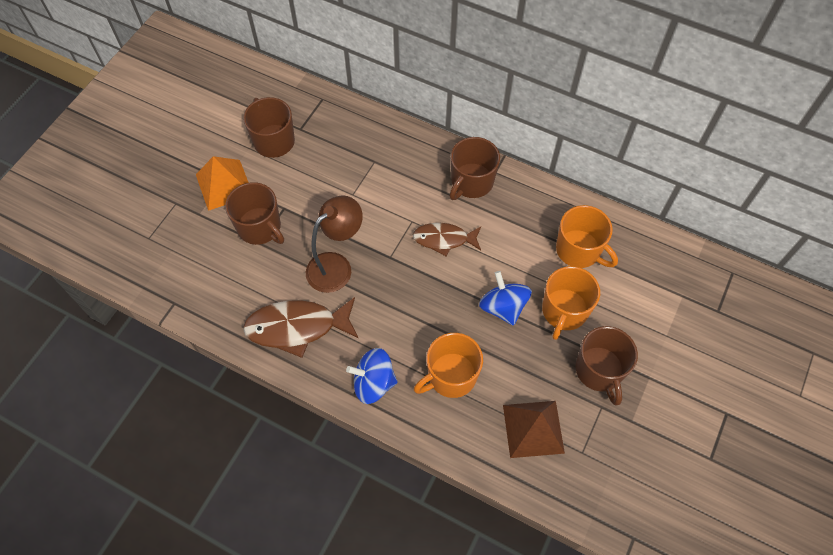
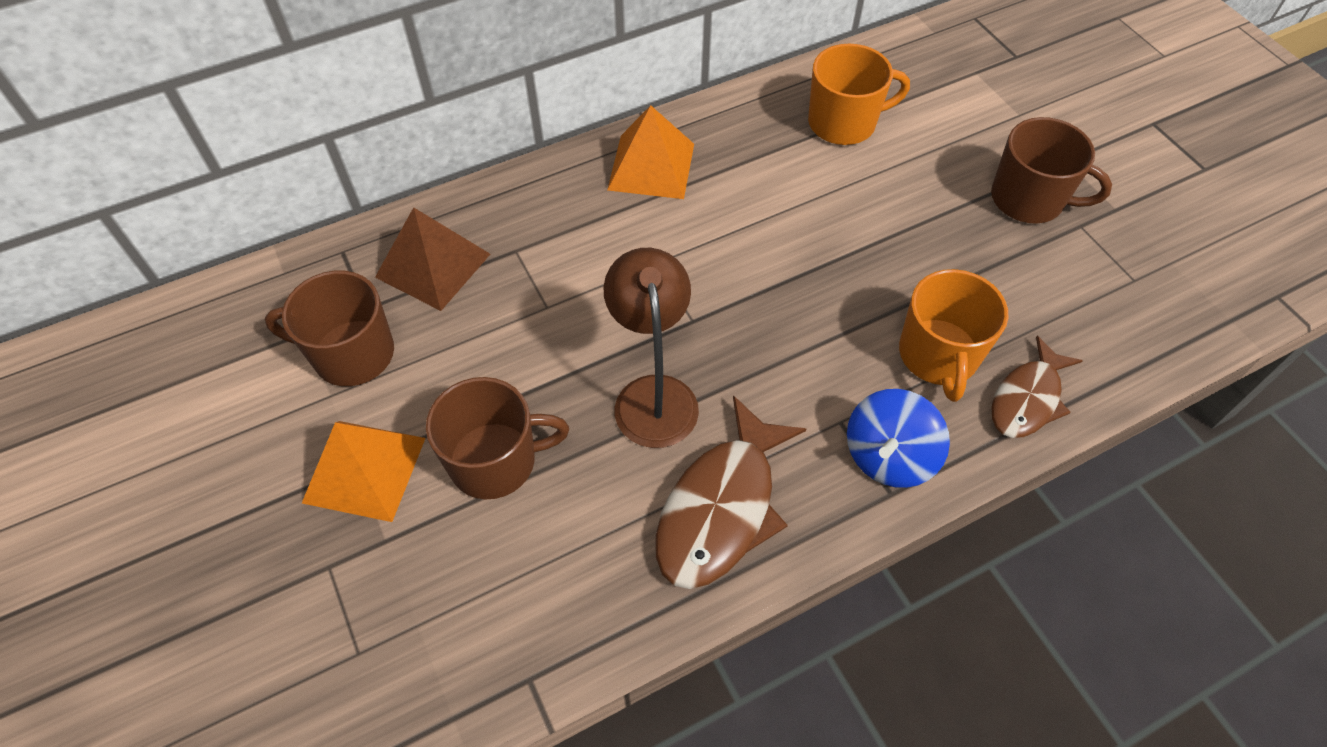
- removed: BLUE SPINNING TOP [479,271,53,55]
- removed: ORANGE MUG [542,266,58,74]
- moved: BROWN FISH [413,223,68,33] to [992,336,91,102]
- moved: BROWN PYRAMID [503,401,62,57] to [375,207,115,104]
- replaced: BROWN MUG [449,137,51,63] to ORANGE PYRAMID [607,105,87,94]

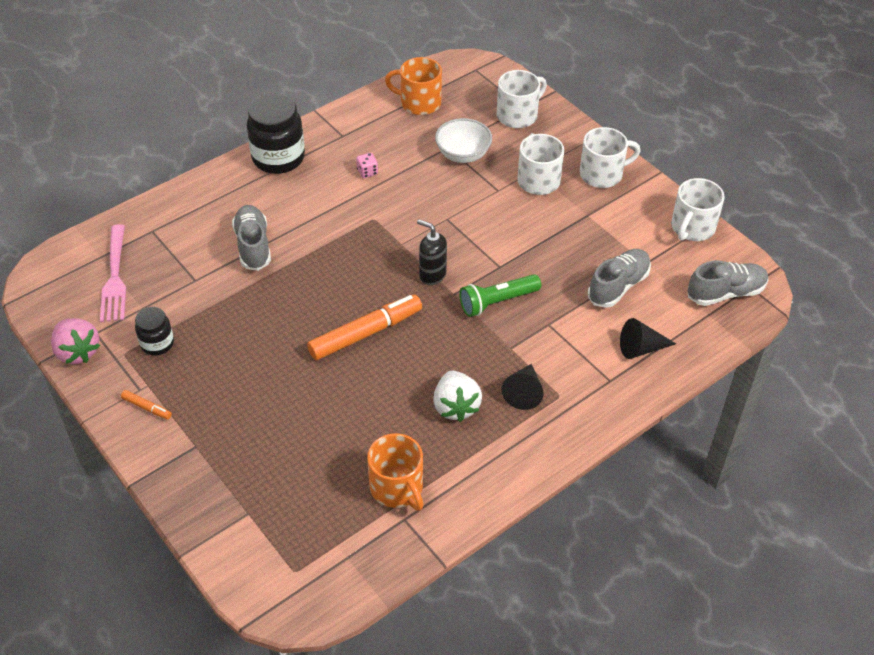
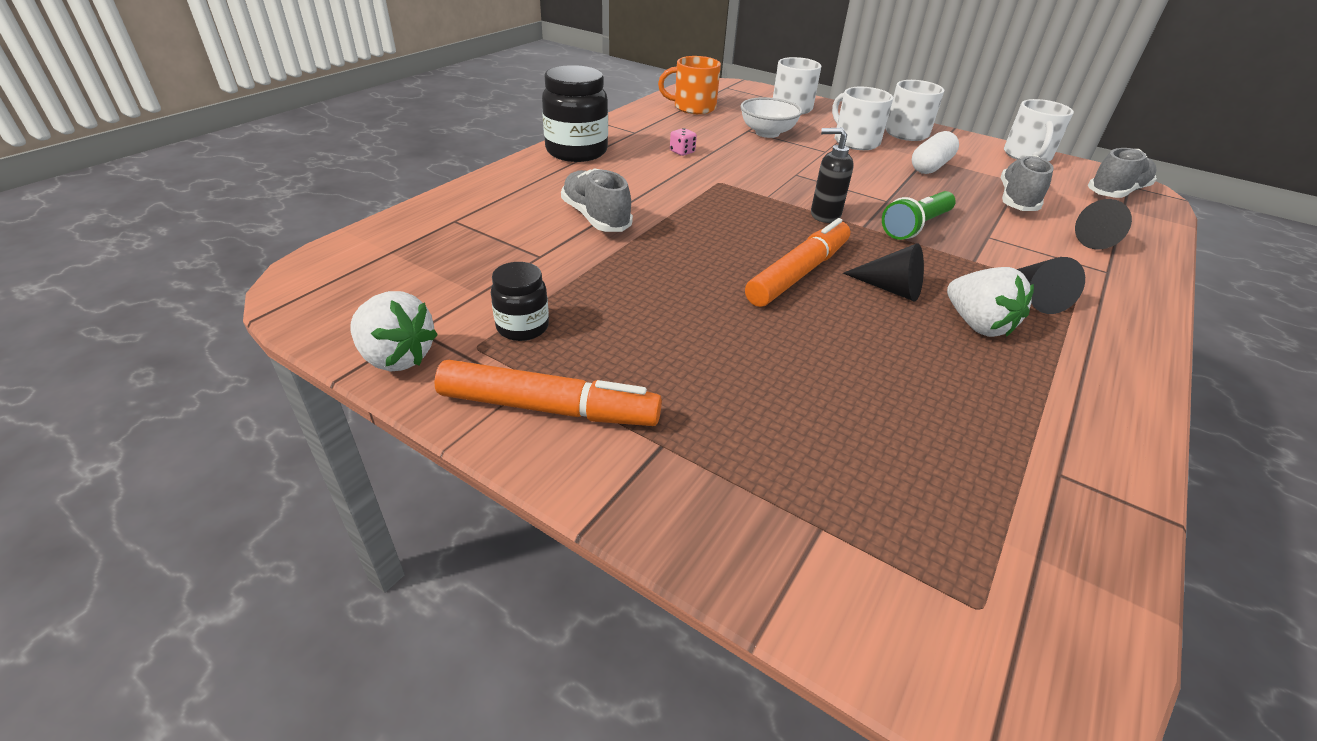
- removed: PINK FORK [100,224,26,98]
- removed: ORANGE MUG [367,433,56,78]
- added: BLACK CONE [843,243,81,58]
- added: WHITE CAPSULE [912,131,47,43]
- recoloured: PINK STRAWBERRY [51,318,49,46] to WHITE STRAWBERRY [351,291,87,81]
- resized: ORANGE MARKER [121,390,51,29] = [434,360,228,66] x2.28

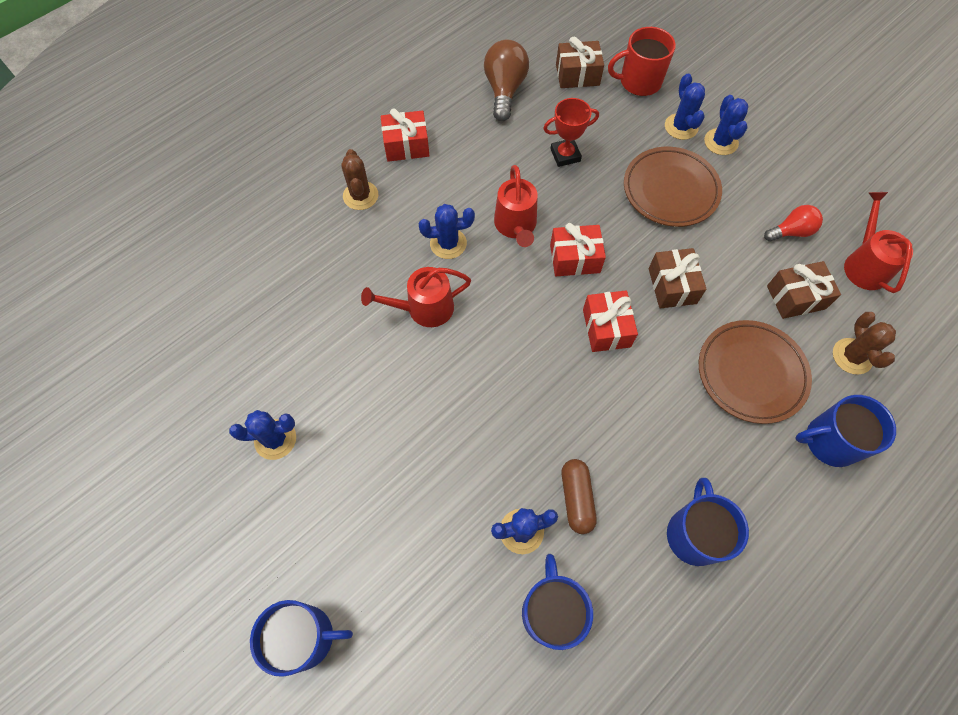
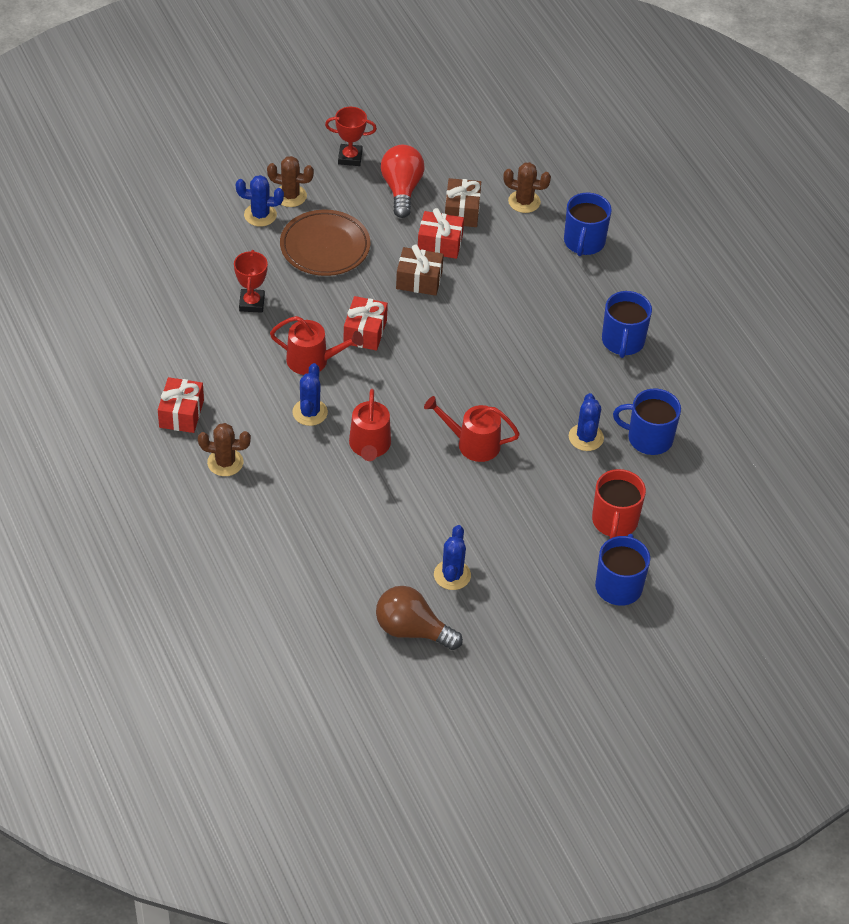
- removed: BROWN GIFT [556,37,48,51]
- removed: BROWN CAPSULE [561,459,36,75]
- removed: BROWN PLATE [699,320,113,104]
- added: RED TROPHY [325,107,52,59]
- moved: BROWN LIGHT BULB [484,40,45,81] to [376,586,87,64]
- moved: RED GIFT [583,291,55,61] to [418,208,46,51]
- moved: RED MUG [608,27,68,69] to [592,469,54,70]
- moved: RED WATERING CAN [844,192,69,101] to [424,396,96,66]
- recoloured: BLUE CACTUS [704,95,44,60] to BROWN CACTUS [267,156,47,51]
- turned: BLUE MUG [667,478,82,88] = [602,291,50,67] 105 degrees counterclockwise
- resized: RED LIGHT BULB [764,205,59,37] = [381,145,44,73] x1.59

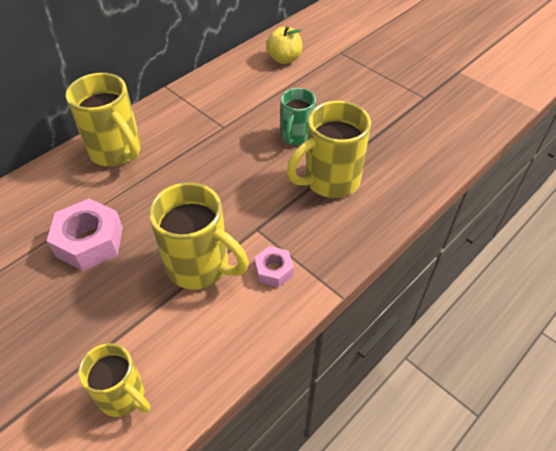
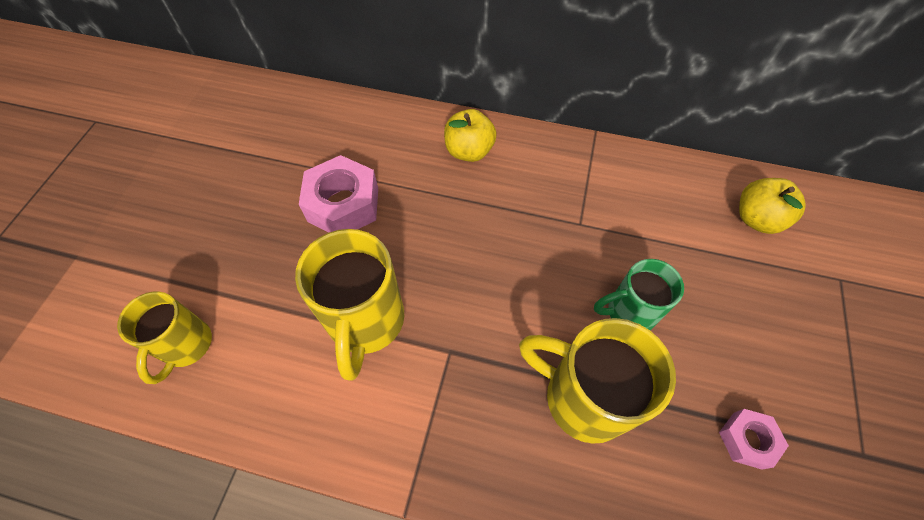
- moved: PINK NUT [254,246,40,41] to [719,409,70,60]
- replaced: YELLOW MUG [66,73,75,93] to YELLOW APPLE [444,109,53,53]

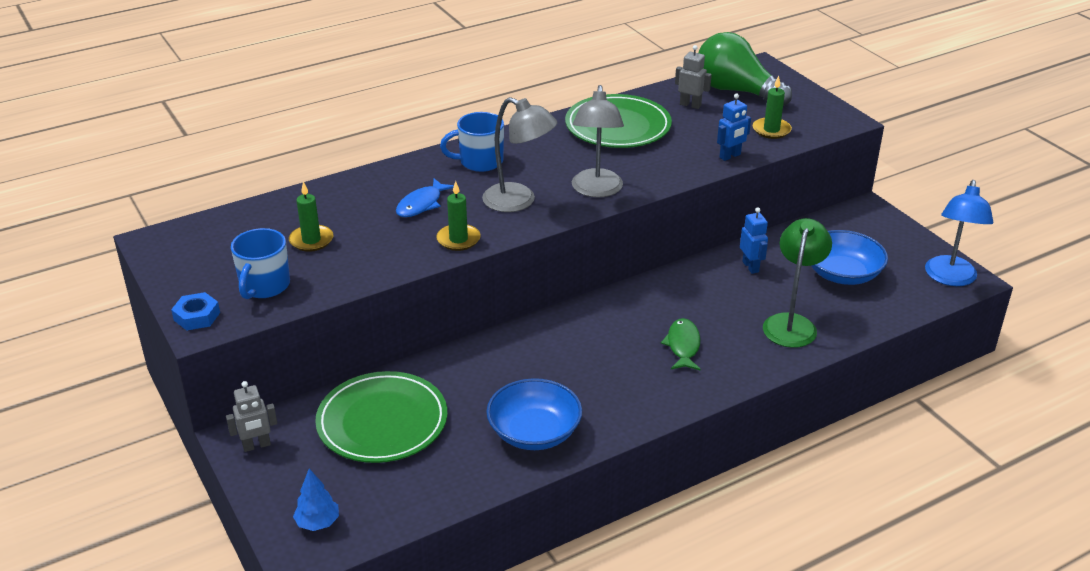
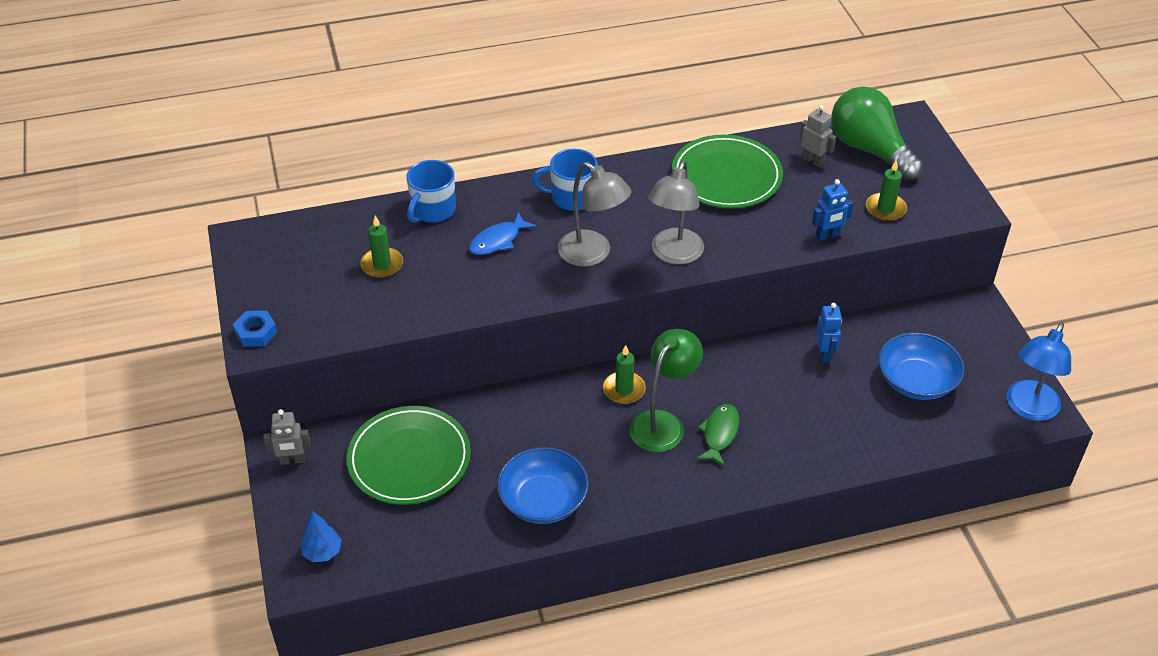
- moved: BLUE MUG [231,228,59,71] to [406,160,50,63]
- moved: GREEN CANDLE [436,181,45,70] to [603,345,43,59]
- moved: GREEN LAMP [763,218,69,130] to [629,329,74,123]

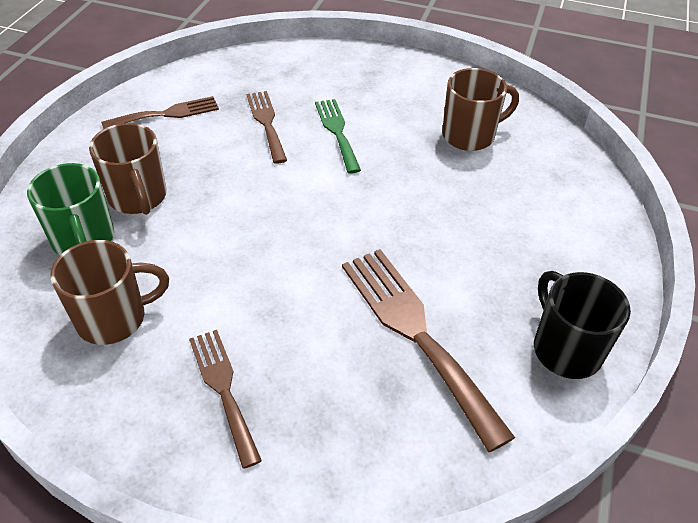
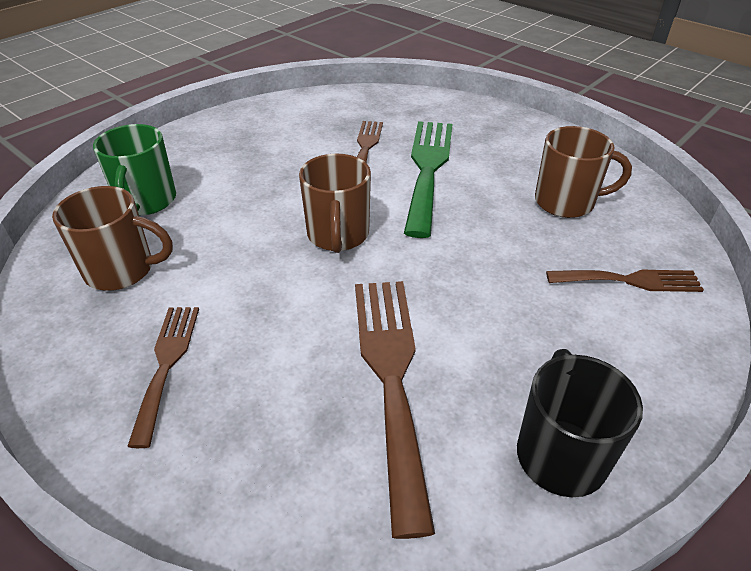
- moved: BROWN MUG [89,123,78,92] to [299,154,72,99]
- moved: BROWN FORK [101,96,118,33] to [546,270,158,22]
- resized: GREEN FORK [315,99,46,75] = [404,121,48,117] x1.69

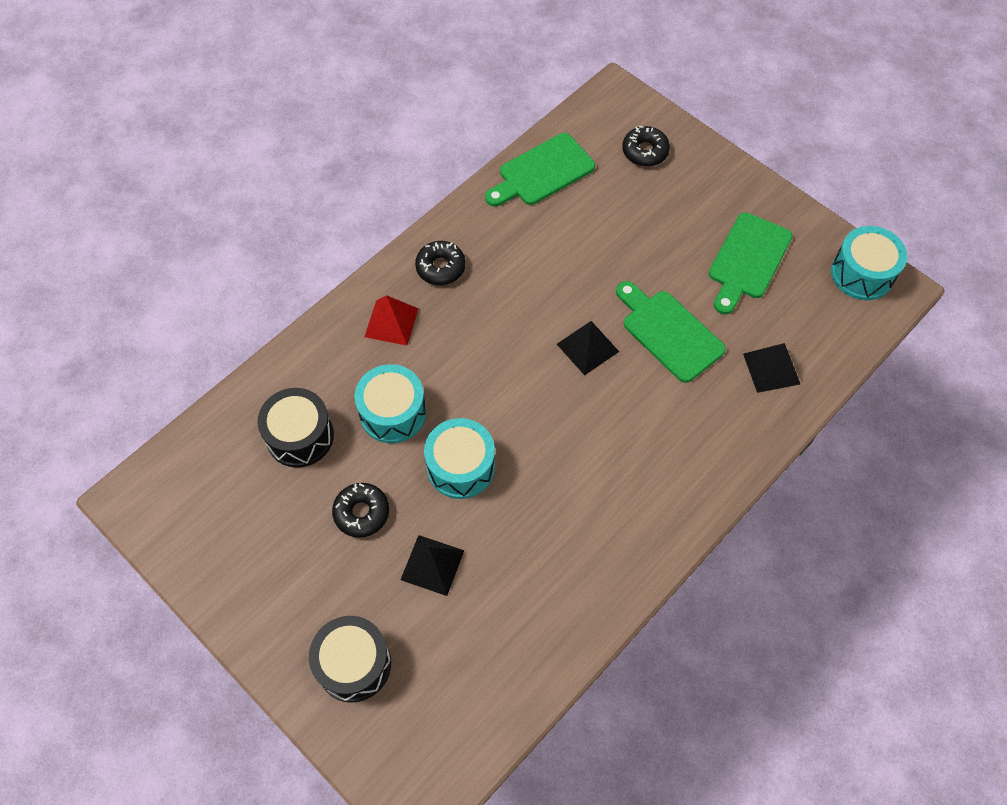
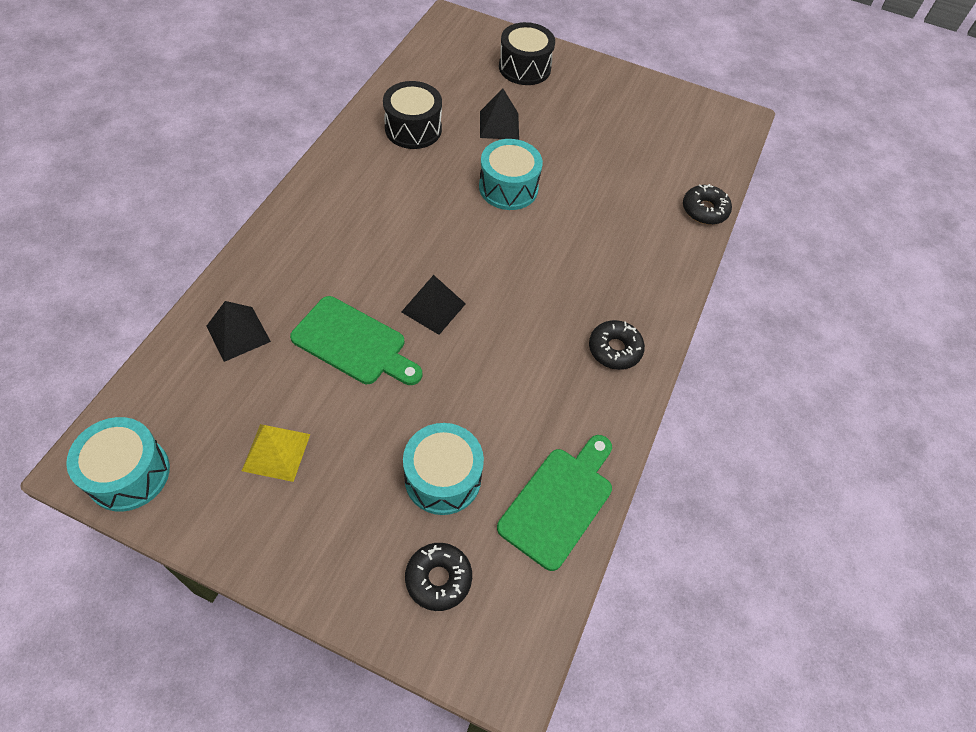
- removed: RED PYRAMID [364,295,55,50]
- moved: BLACK DRUM [257,388,77,80] to [383,81,59,68]
- moved: BLACK DONUT [332,483,57,55] to [683,184,49,41]
- moved: TURQUOISE DRUM [355,364,71,79] to [403,423,81,92]
- replaced: GREEN CUTTING BOARD [709,213,83,101] to YELLOW PYRAMID [242,424,68,58]

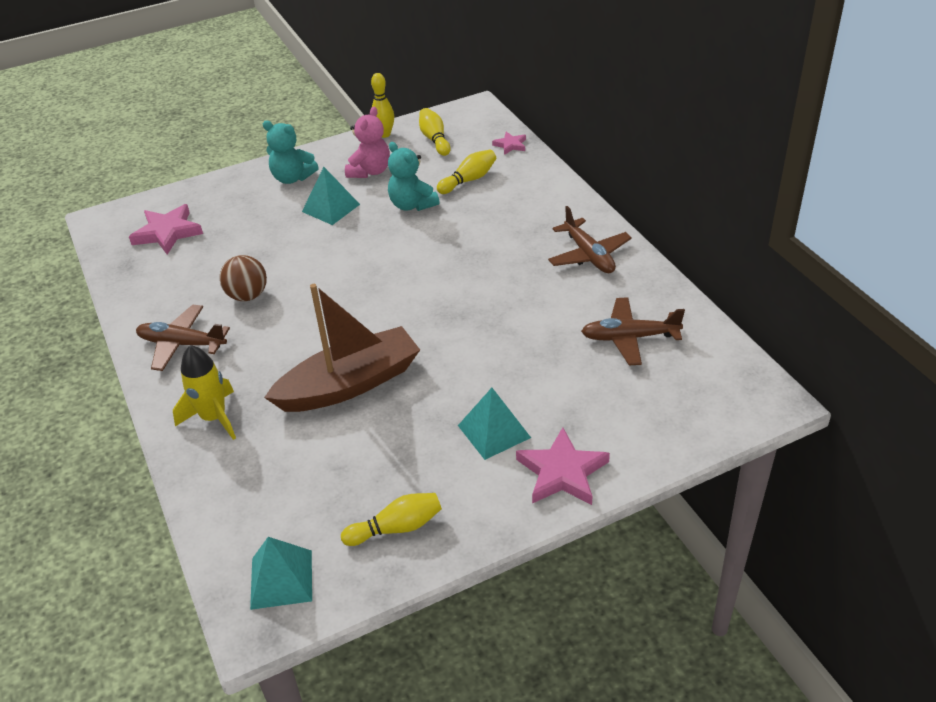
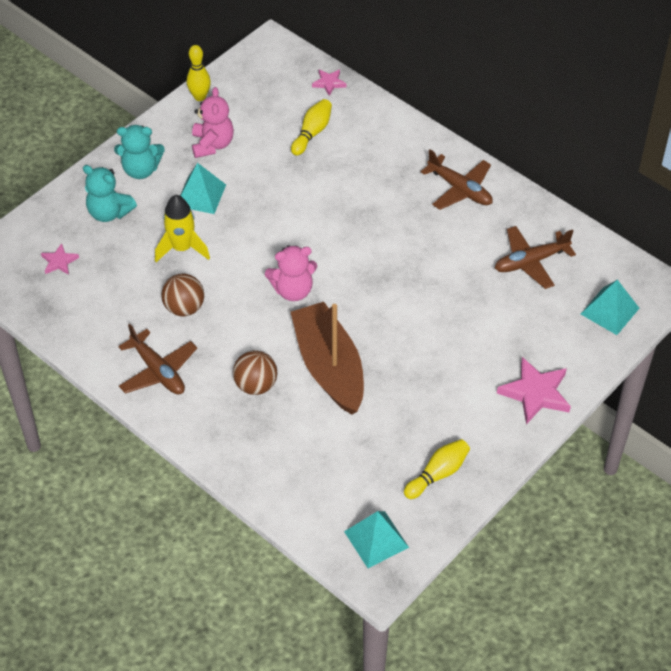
- removed: YELLOW BOWLING PIN [419,108,32,48]
- added: BROWN BALL [233,350,44,45]
- added: PINK TEDDY BEAR [265,245,52,56]
- moved: YELLOW ROCKET [173,345,63,95] to [155,195,55,67]
- moved: TURQUOISE TEDDY BEAR [388,142,51,69] to [83,165,54,57]
- moved: TURQUOISE PYRAMID [458,388,73,72] to [581,280,58,55]
- turned: BROWN PLANE [136,304,94,67] = [118,324,79,70] 120 degrees counterclockwise
- turned: BROWN BOAT [264,284,156,128] = [291,302,73,113] 60 degrees counterclockwise
- resized: PINK STAR [129,204,74,51] = [41,243,38,32] x0.54

